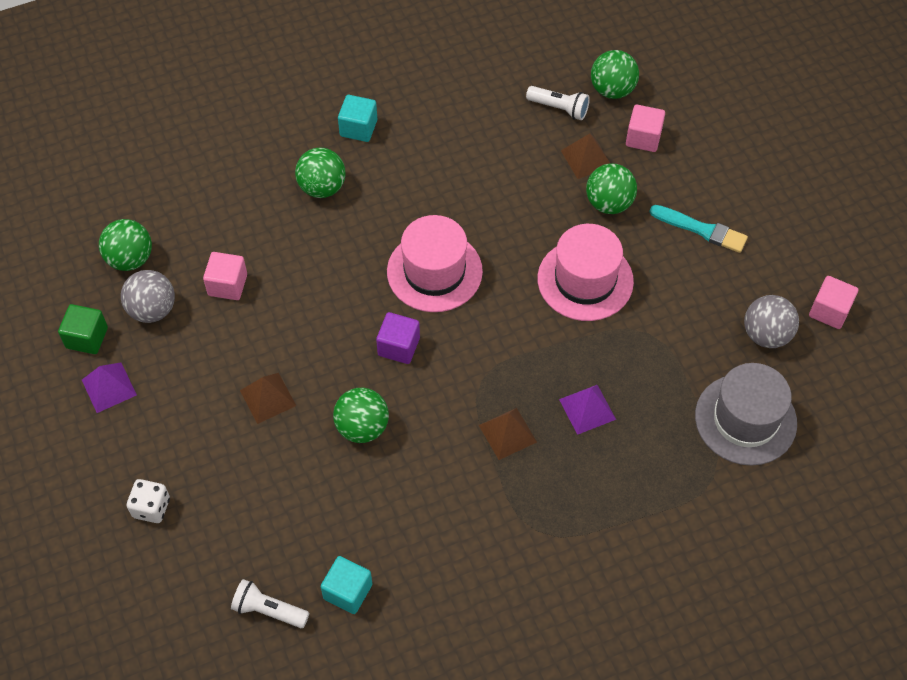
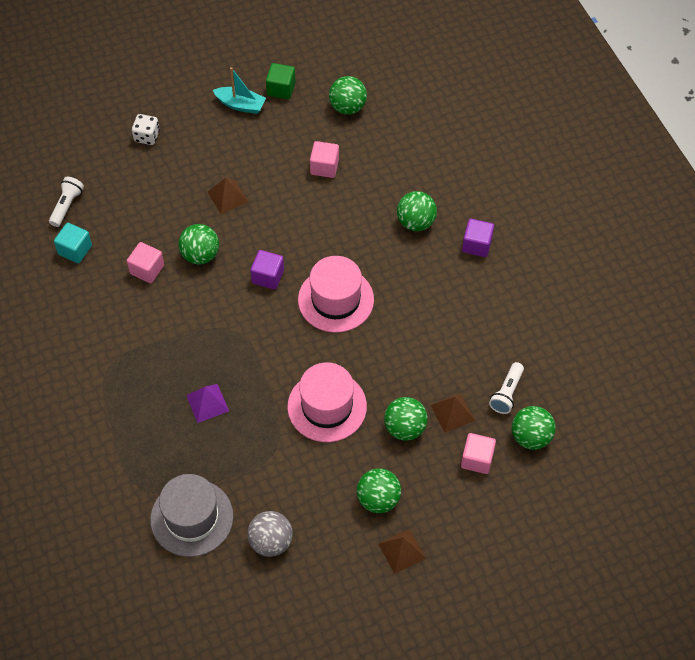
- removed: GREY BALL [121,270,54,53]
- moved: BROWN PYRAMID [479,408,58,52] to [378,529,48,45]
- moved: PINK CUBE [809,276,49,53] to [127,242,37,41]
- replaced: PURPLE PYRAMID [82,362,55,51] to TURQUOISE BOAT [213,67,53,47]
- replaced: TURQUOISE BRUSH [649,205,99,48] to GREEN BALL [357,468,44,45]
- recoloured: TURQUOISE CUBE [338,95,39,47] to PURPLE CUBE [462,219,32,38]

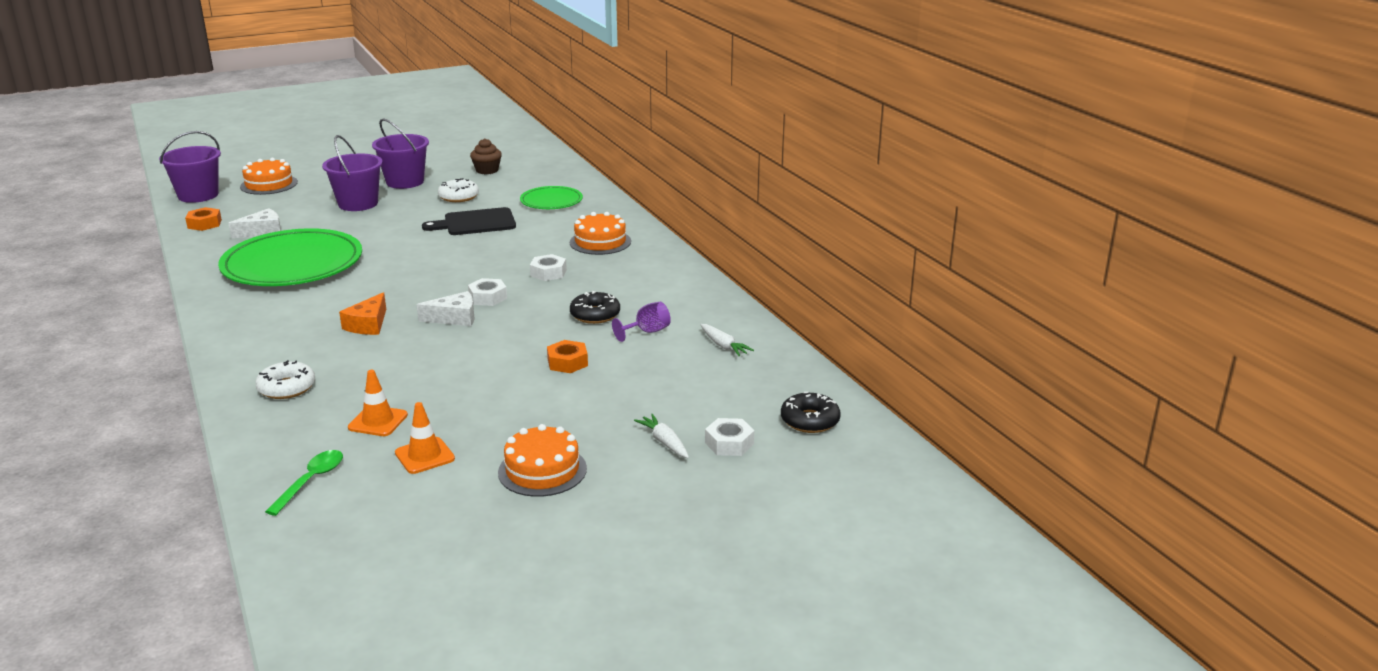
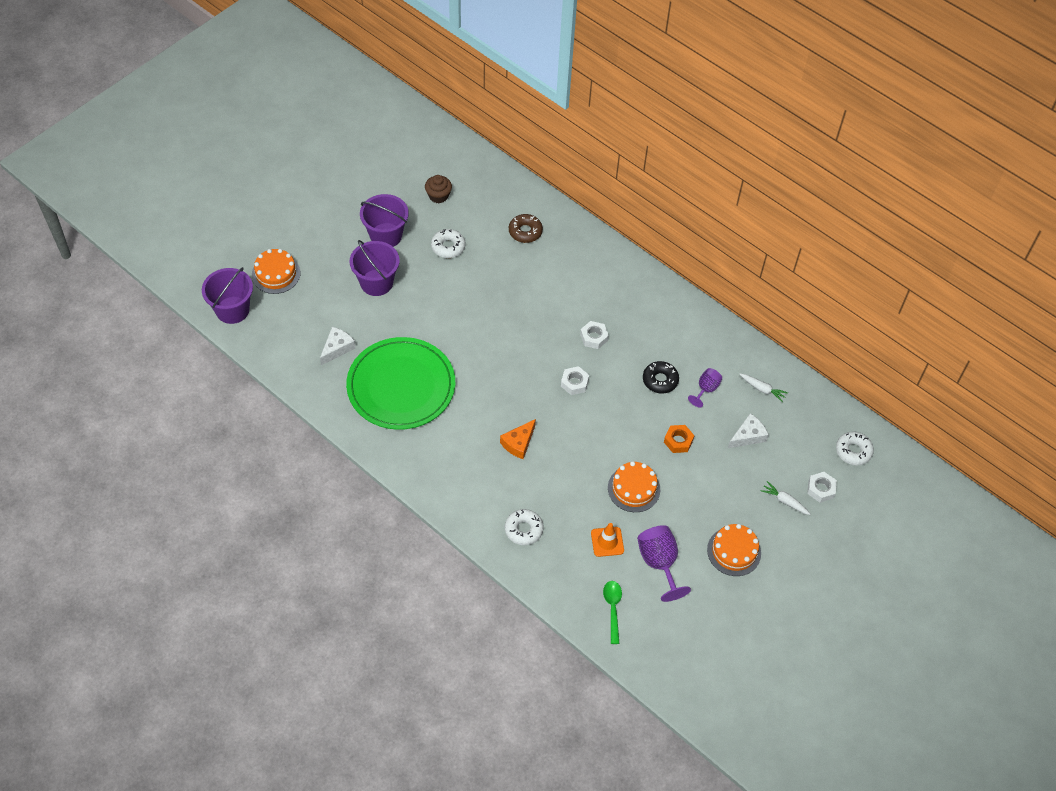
- removed: ORANGE NUT [185,207,37,24]
- removed: BLACK CUTTING BOARD [422,207,94,28]
- moved: WHITE CHEESE [416,291,59,35] to [728,413,41,35]
- moved: ORANGE CAKE [570,212,61,43] to [608,461,52,51]
- replaced: ORANGE TRAFFIC CONE [395,402,60,72] to PURPLE GOBLET [637,525,54,77]
- replaced: GREEN PLATE [520,186,63,23] to BROWN DONUT [509,214,34,29]
- recoloured: BLACK DONUT [781,392,60,41] to WHITE DONUT [836,431,38,34]
- turned: ORANGE CHEESE [339,292,47,43] = [500,419,36,40] 45 degrees clockwise

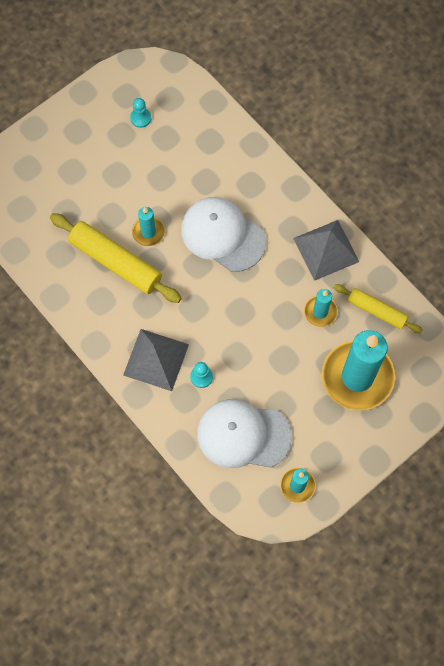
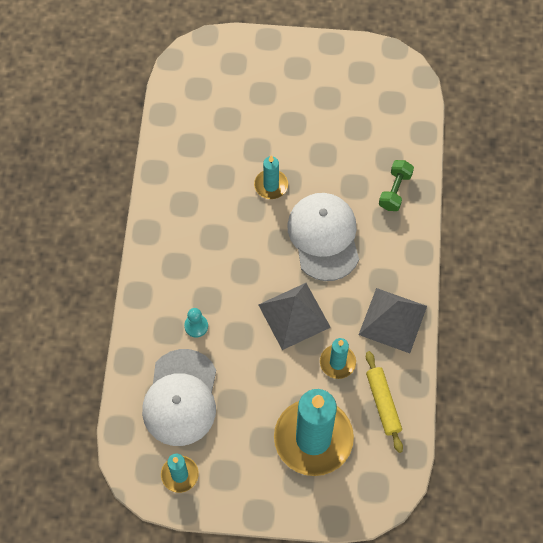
- removed: YELLOW ROLLING PIN [50,213,132,90]
- removed: TURQUOISE PAWN [130,98,21,30]
- added: GREEN DUMBBELL [379,160,35,51]
- moved: GREY PYRAMID [123,329,66,62] to [258,283,73,67]
- turned: WHITE CAP [197,399,95,69] = [142,349,74,97] 135 degrees counterclockwise

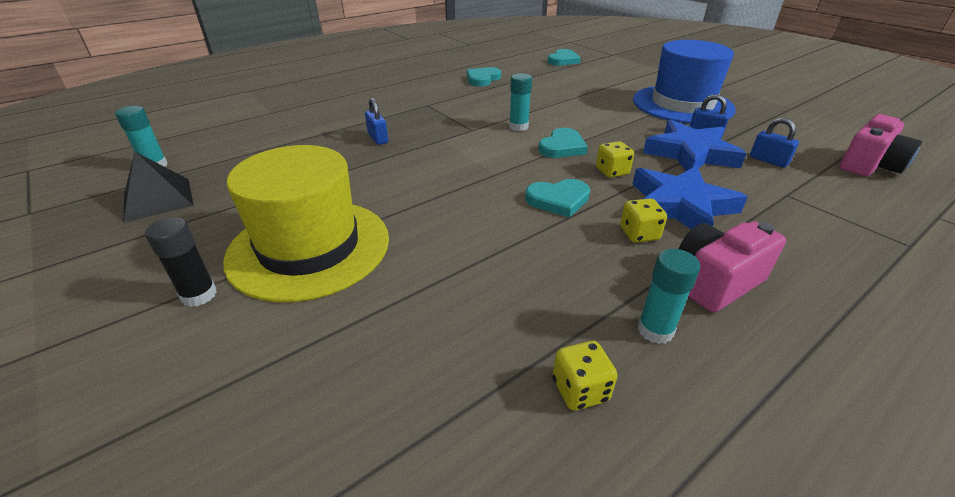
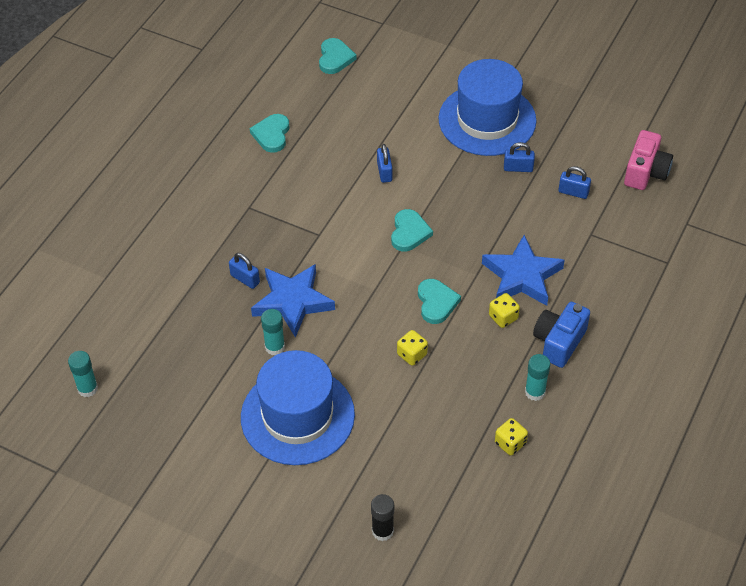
- removed: BLACK PYRAMID [124,151,70,72]
- added: BLUE PADLOCK [377,144,15,39]
- moved: BLACK GLUE STICK [145,217,72,90] to [371,494,23,47]
- moved: TURQUOISE GLUE STICK [509,73,23,58] to [261,309,24,46]
- moved: YELLOW DICE [596,141,38,37] to [397,330,31,36]
- moved: BLUE STAR [643,120,104,51] to [251,264,84,74]
- recoloured: YELLOW HAT [223,145,166,157] to BLUE HAT [241,350,114,115]
- recoloured: PINK CAMERA [679,221,107,91] to BLUE CAMERA [533,302,57,66]
- turned: TURQUOISE HEART [525,179,65,39] = [418,279,43,45] 60 degrees counterclockwise

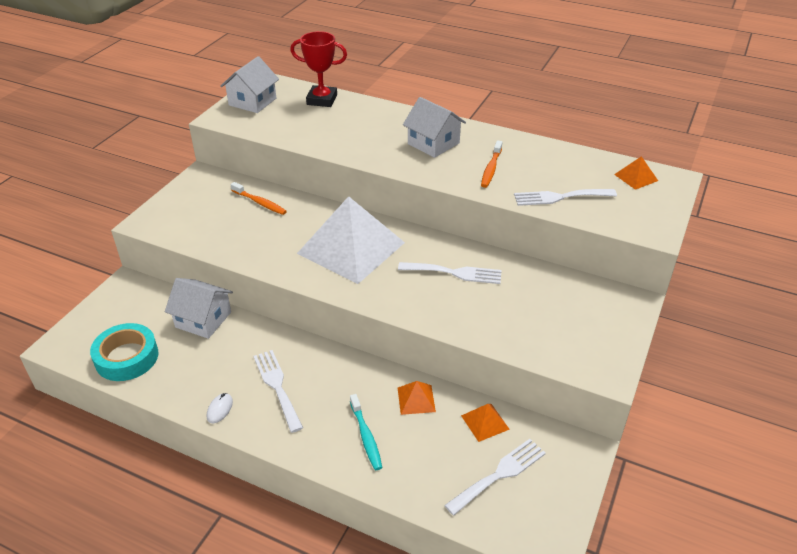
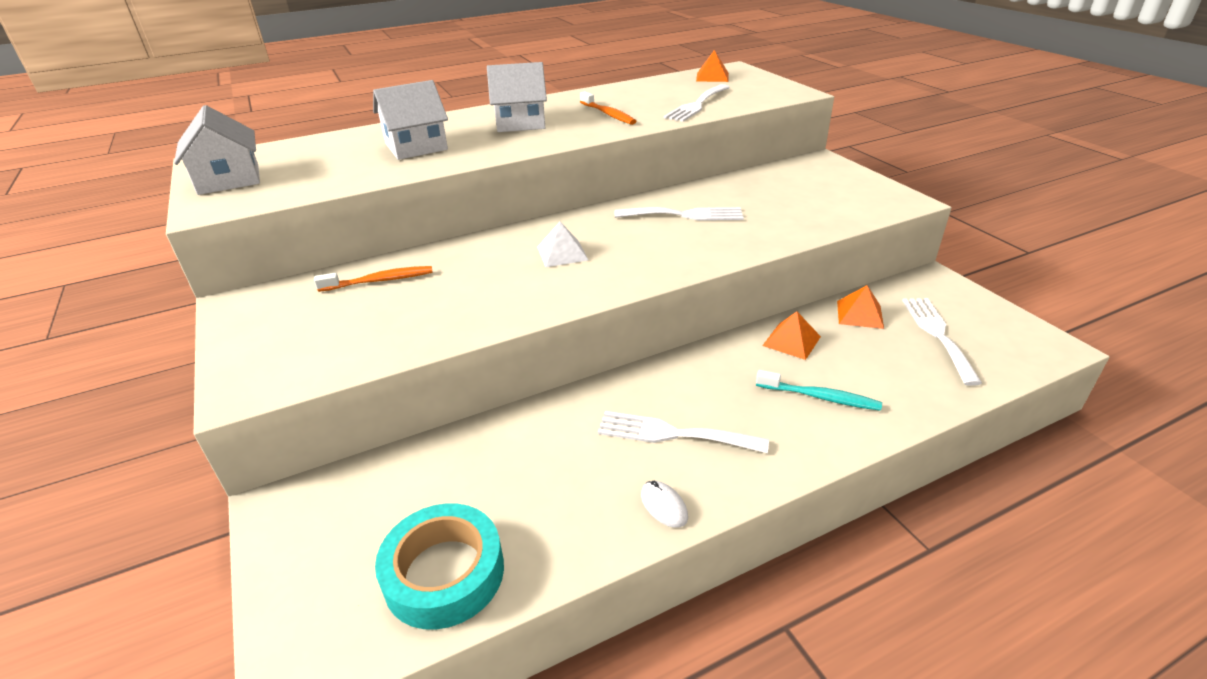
- removed: RED TROPHY [290,31,57,76]
- moved: WHITE HOUSE [165,278,68,61] to [373,80,75,80]
- turned: WHITE FORK [398,262,104,22] = [615,207,129,14] 45 degrees clockwise
- resized: WHITE PYRAMID [297,196,108,88] = [537,222,51,45] x0.40

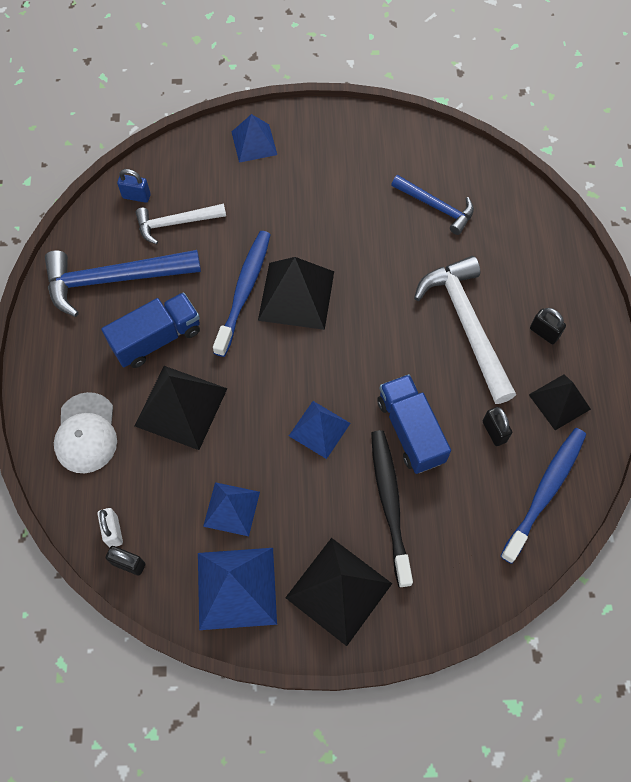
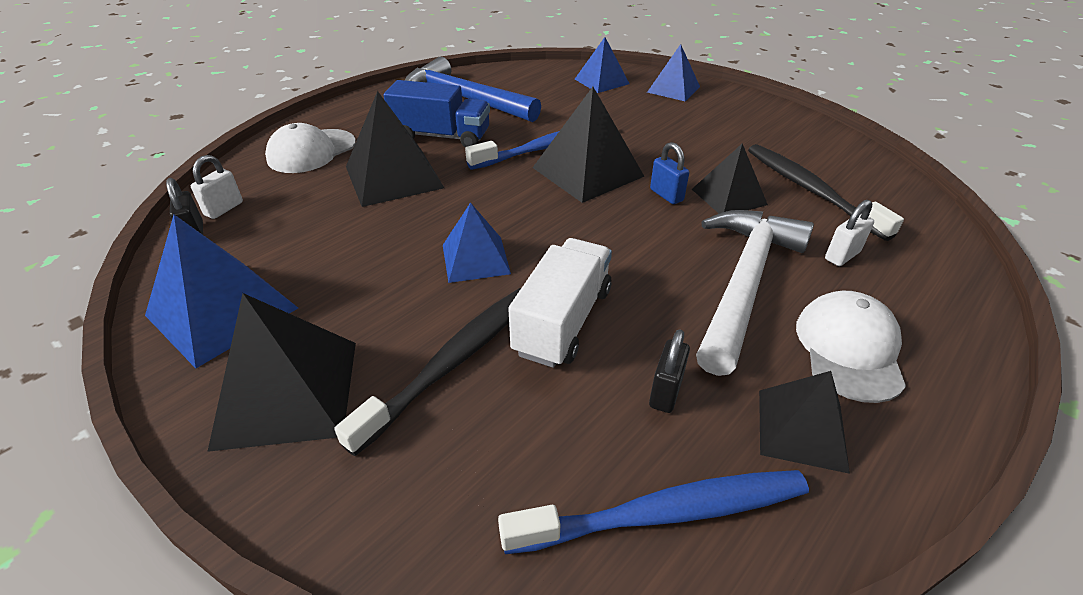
- removed: WHITE HAMMER [136,204,90,40]
- added: BLACK PYRAMID [692,144,76,70]
- added: WHITE PADLOCK [825,200,49,66]
- moved: BLUE PADLOCK [117,169,34,34] to [650,142,39,62]
- moved: BLUE PYRAMID [203,482,57,54] to [575,37,54,56]
- replaced: BLUE HAMMER [391,175,83,60] to BLACK TOOTHBRUSH [748,144,156,97]
- replaced: BLACK PADLOCK [530,308,36,36] to WHITE CAP [796,290,110,113]
- recoloured: BLUE TRUCK [377,374,74,100] to WHITE TRUCK [508,238,104,130]

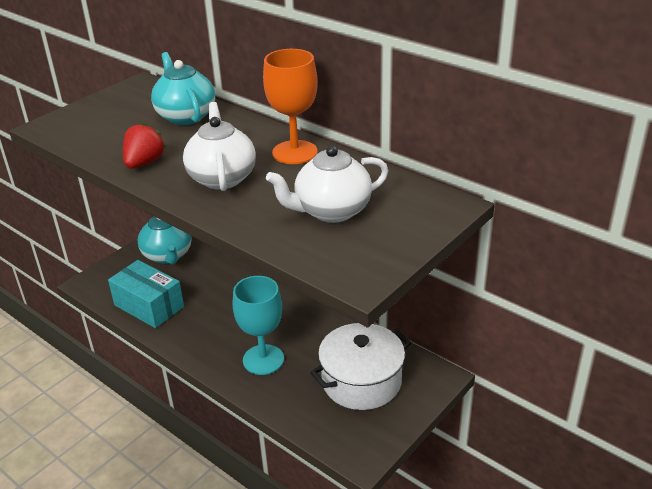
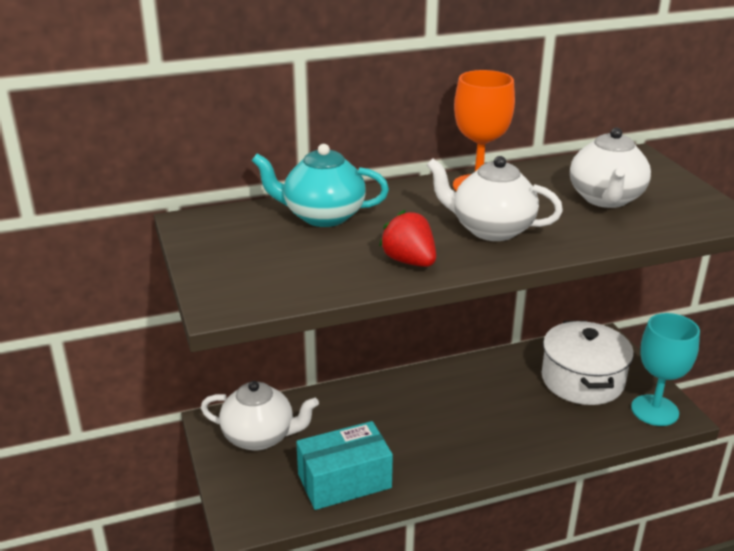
- moved: TURQUOISE GOBLET [233,276,51,99] to [631,313,69,113]
- recoloured: TURQUOISE TEAPOT [138,217,54,47] to WHITE TEAPOT [201,381,118,70]

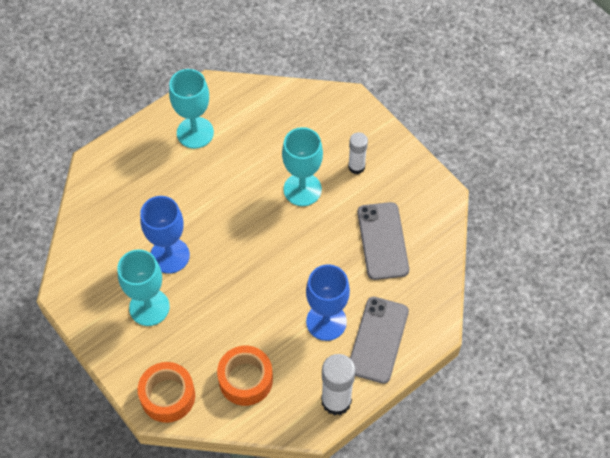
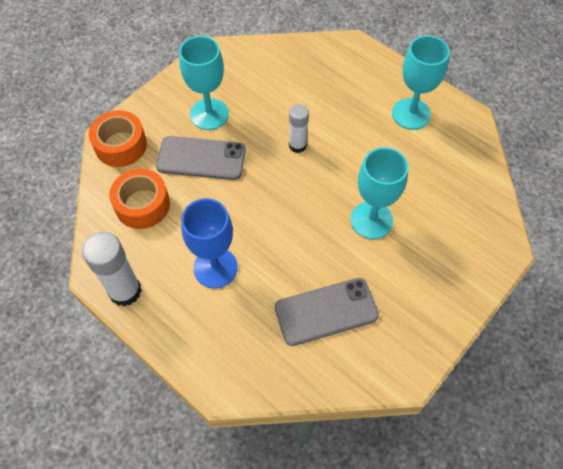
- removed: BLUE GOBLET [140,196,50,78]
- moved: WHITE GLUE STICK [348,132,20,42] to [289,104,20,49]
- moved: GREY PHONE [350,297,59,87] to [156,136,90,44]

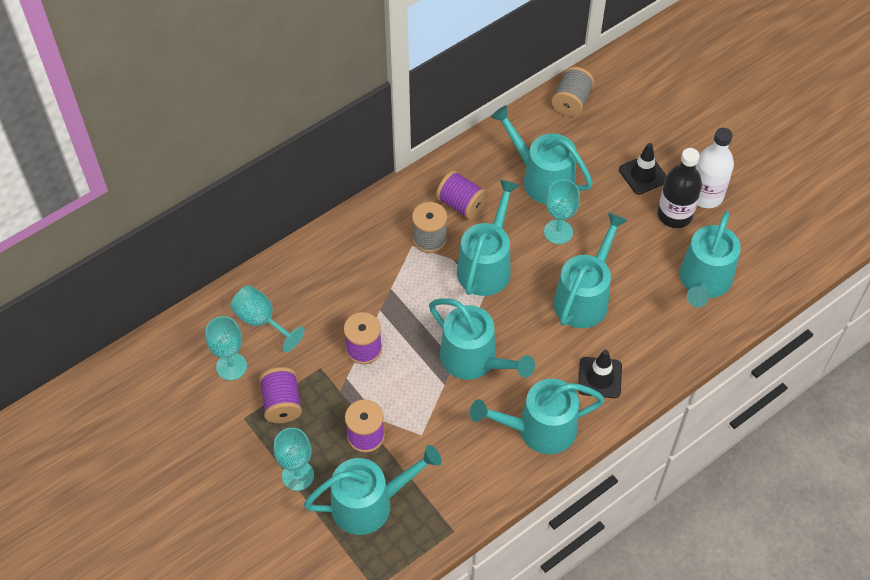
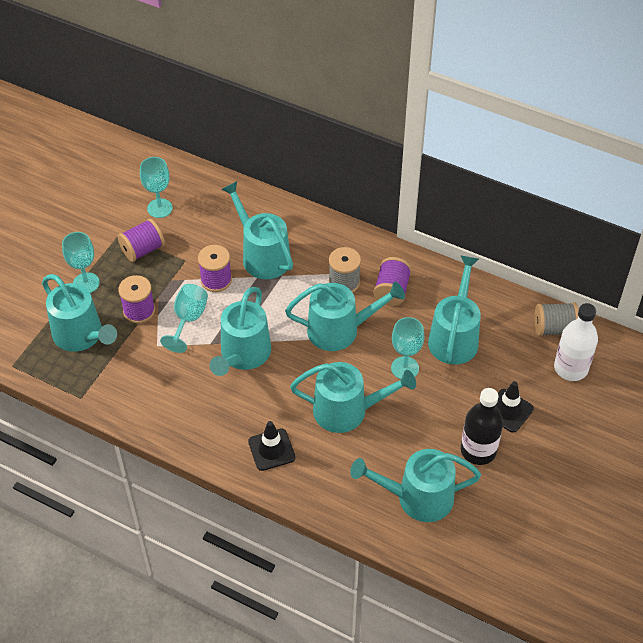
- moved: TURQUOISE GOBLET [230,285,75,67] to [160,284,48,69]
- moved: TURQUOISE WATERING CAN [470,379,135,75] to [221,181,72,98]
- moved: WHITE BOTTLE [696,128,38,80] to [554,303,44,78]

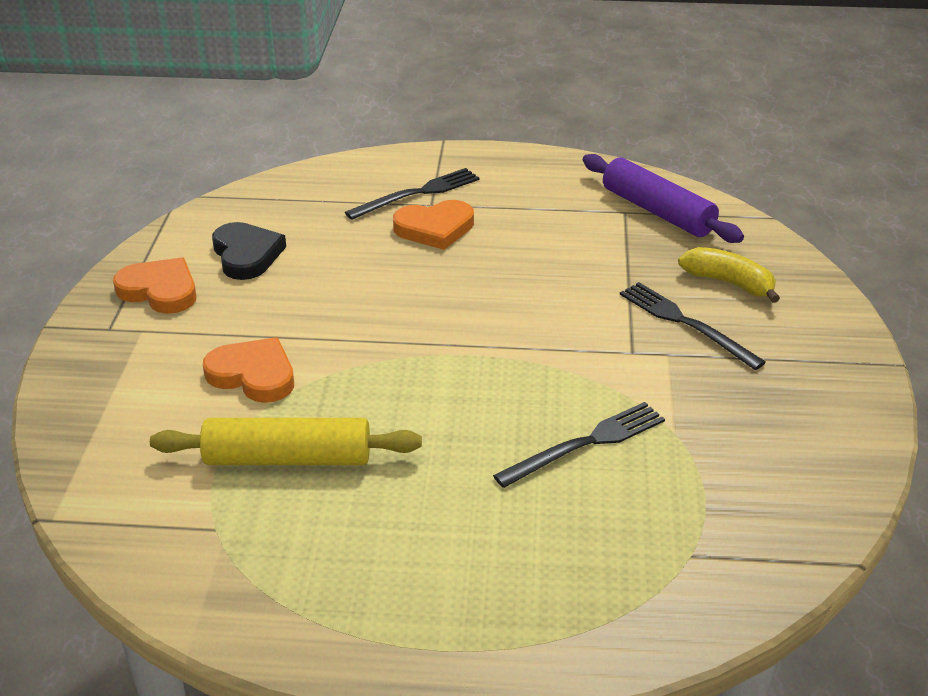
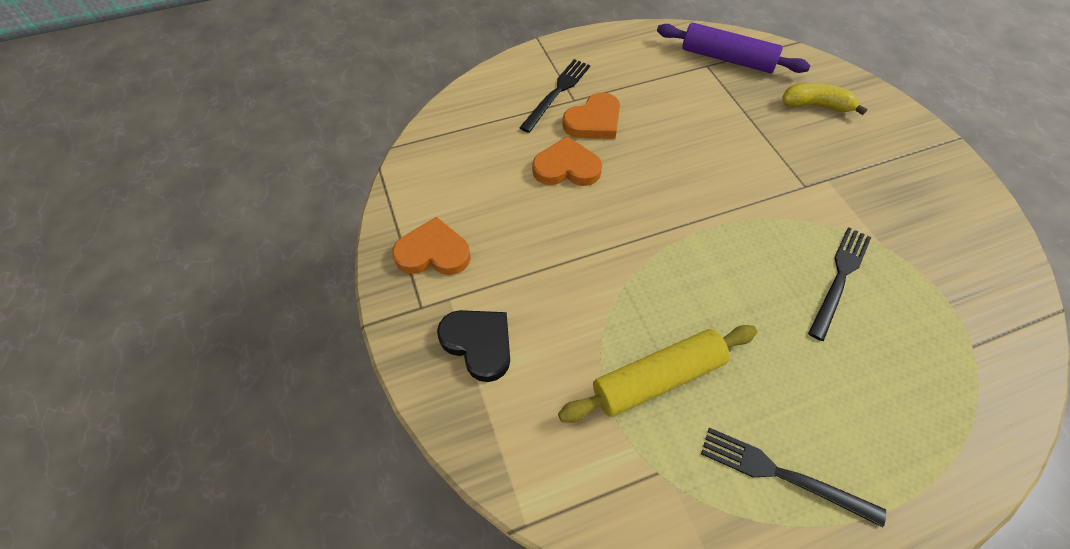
- moved: ORANGE HEART [203,337,91,66] to [532,136,70,50]
- moved: BLACK HEART [212,222,74,58] to [437,310,73,72]
- moved: BLACK FORK [620,282,146,88] to [701,428,185,99]

